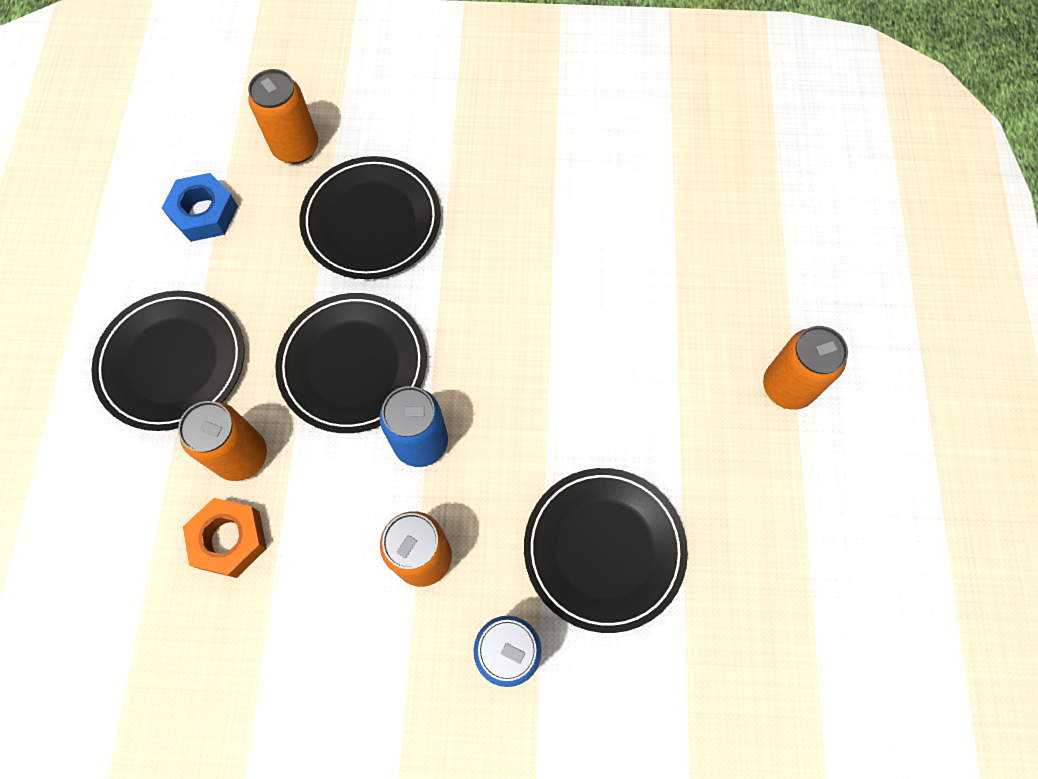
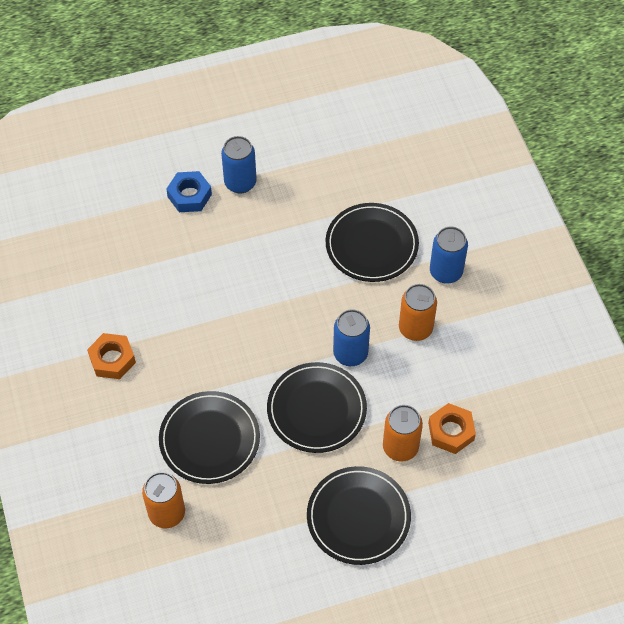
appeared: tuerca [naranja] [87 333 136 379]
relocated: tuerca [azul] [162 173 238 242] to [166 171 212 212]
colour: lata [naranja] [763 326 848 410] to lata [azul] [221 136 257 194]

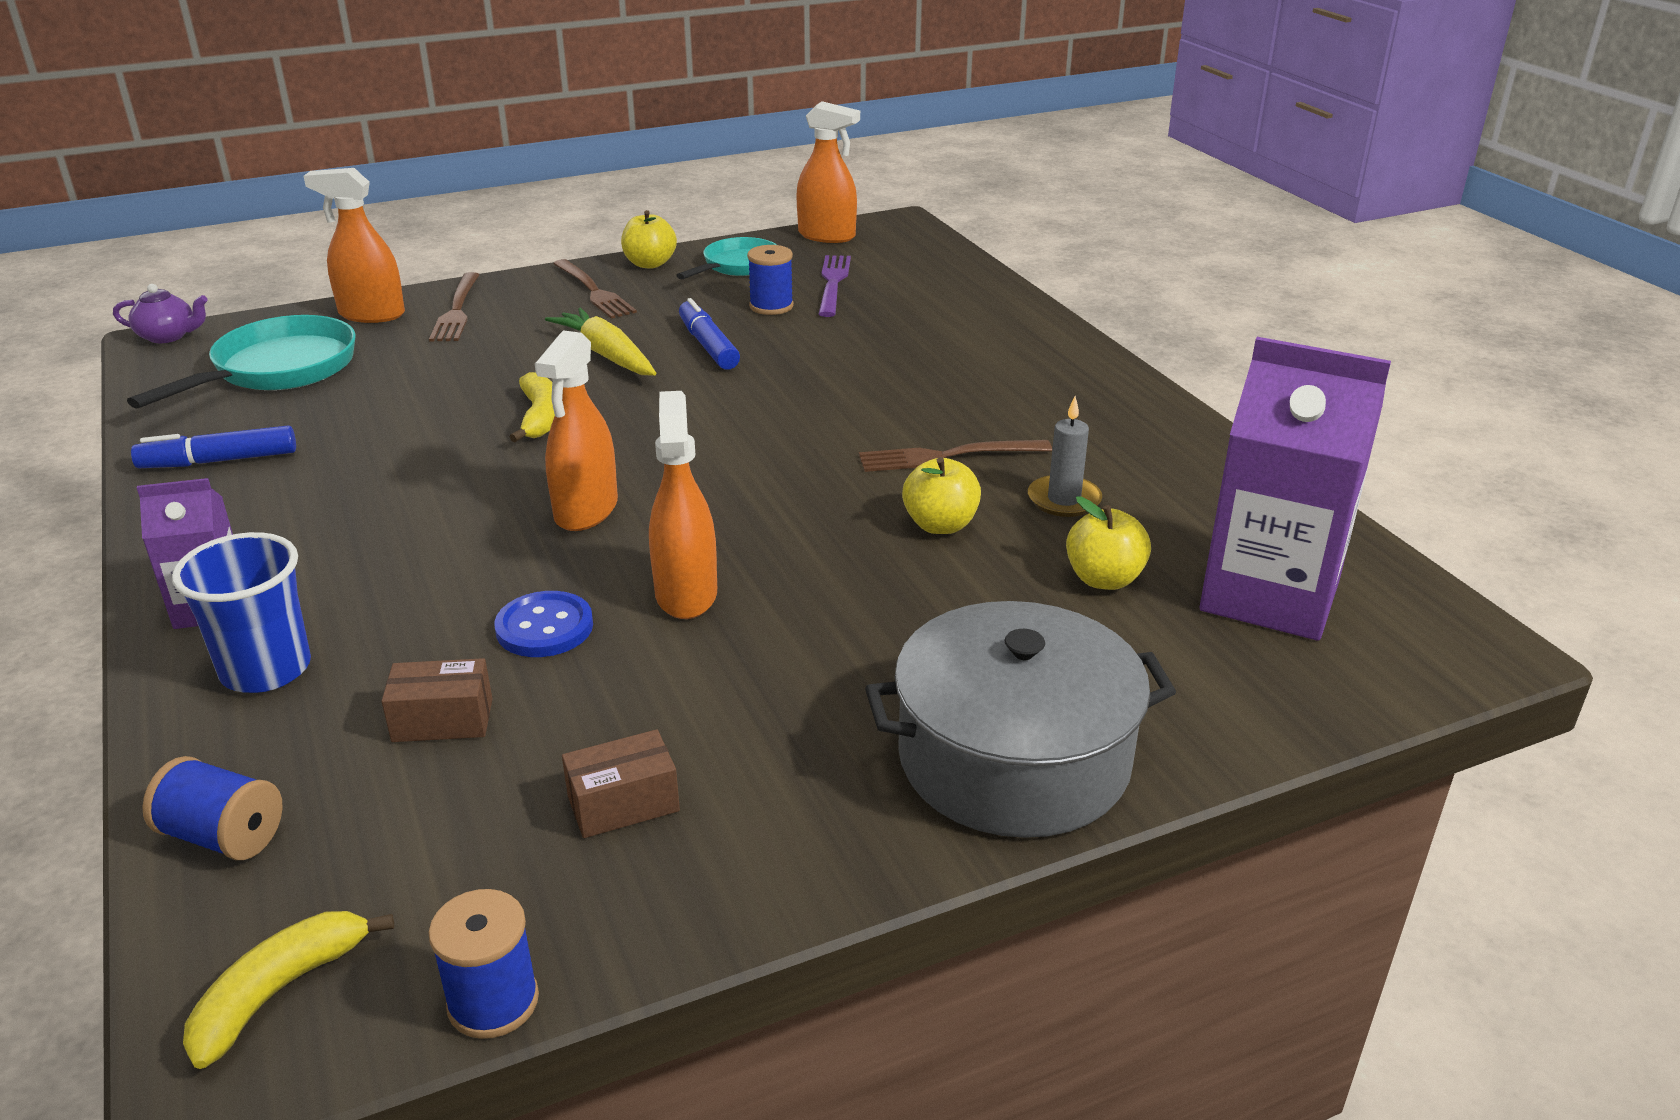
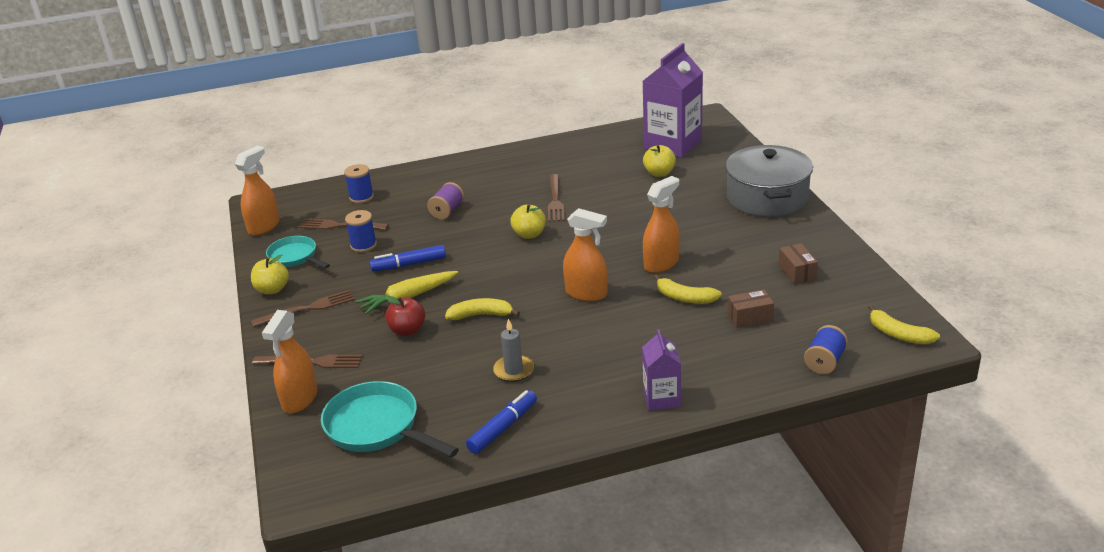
missing: tetera [morado] [113 284 208 343]; vaso [azul] [172 532 311 693]
appeared: manzana [rojo] [384 295 425 336]; carrete [morado] [427 182 464 220]
relocated: carrete [azul] [429 889 539 1039] to [344 164 374 203]; manzana [amarillo] [902 457 981 534] to [510 204 545 239]; vela [gris] [1028 396 1102 517] to [493 319 534 382]
exchanged: botón [azul] [494 591 593 657] to plátano [amarillo] [654 274 722 304]
colour: tenedor [morado] [819 255 851 317] to tenedor [marrón] [299 219 389 230]
spun: rotulador [azul] [131 425 296 468] = [466 390 537 454] 135 degrees counterclockwise; caja [marrón] [382 658 492 742] = [728 289 774 328] 75 degrees clockwise; pulverizador [naranja] [649 391 717 619] = [643 176 680 273] 135 degrees clockwise

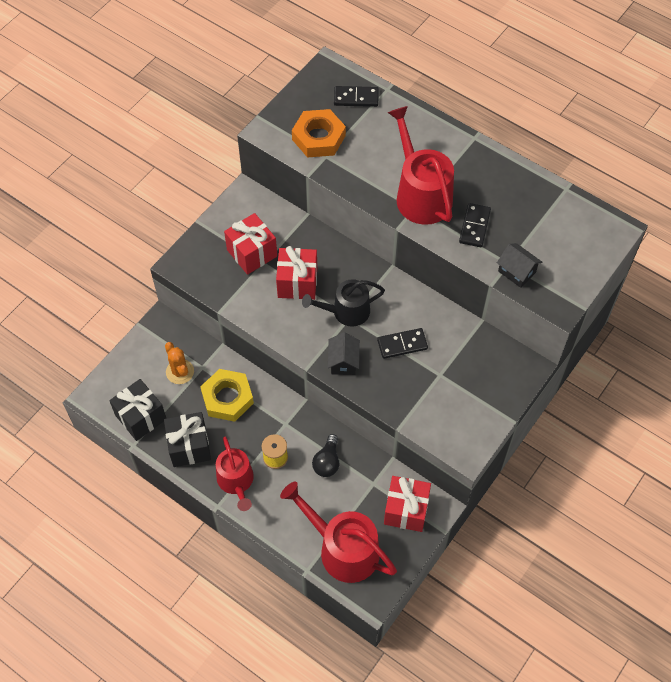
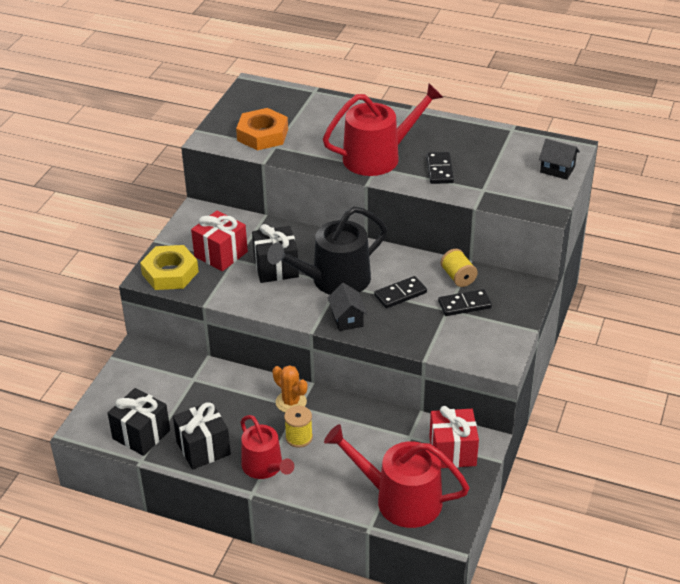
missing: bombilla [negro] [312 434 339 477]
appeared: carrete [amarillo] [441 249 478 287]
relocated: cactus [naranja] [165 342 194 384] to [273 365 307 412]; tuerca [amarillo] [200 369 254 422] to [140 245 199 290]; ficha de dominó [negro] [334 86 379 107] to [438 289 492 316]; casa [negro] [497 243 542 288] to [539 139 580 180]
colour: regalo [rojo] [276 246 317 300] to regalo [negro] [252 224 299 283]
spun: regadera [rojo] [388 106 454 225] = [323 83 444 176] 105 degrees clockwise
size: regadera [negro] [302 279 385 326] = [267 207 387 295] x1.53

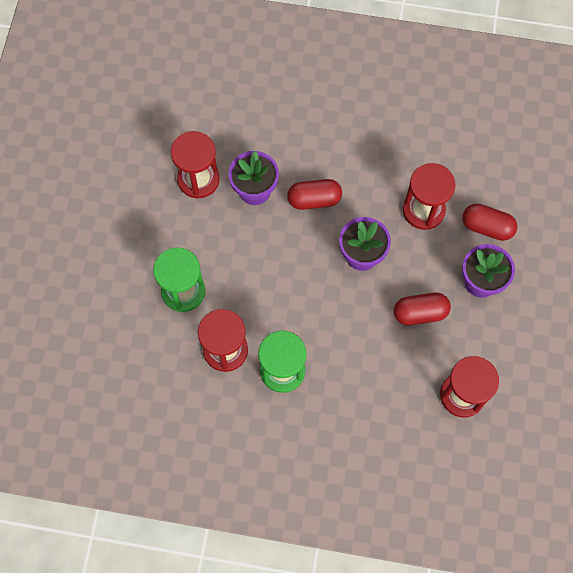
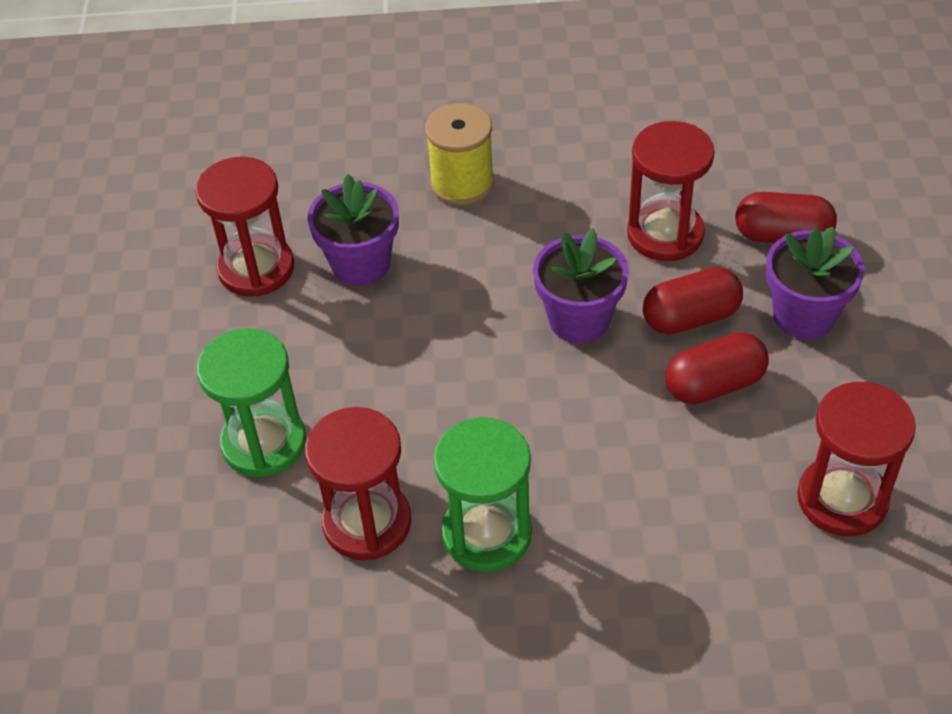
appeared: carrete [amarillo] [425 103 494 205]
relocated: cápsula [rojo] [287 179 342 210] to [643 267 743 334]

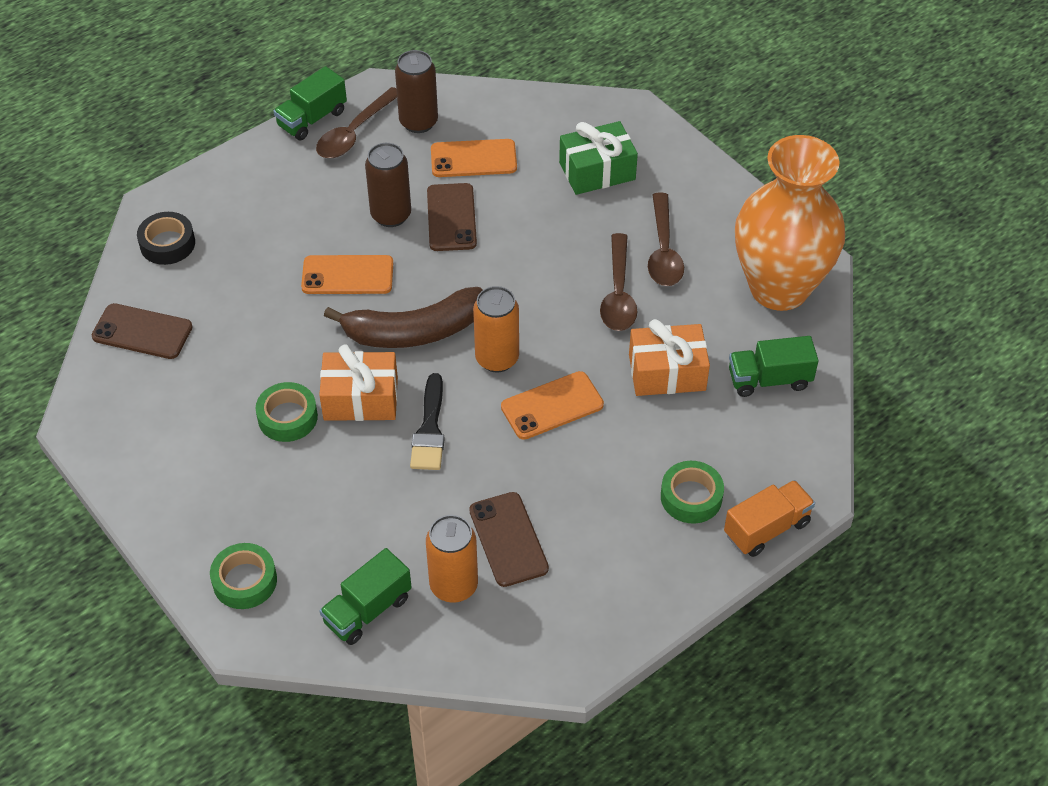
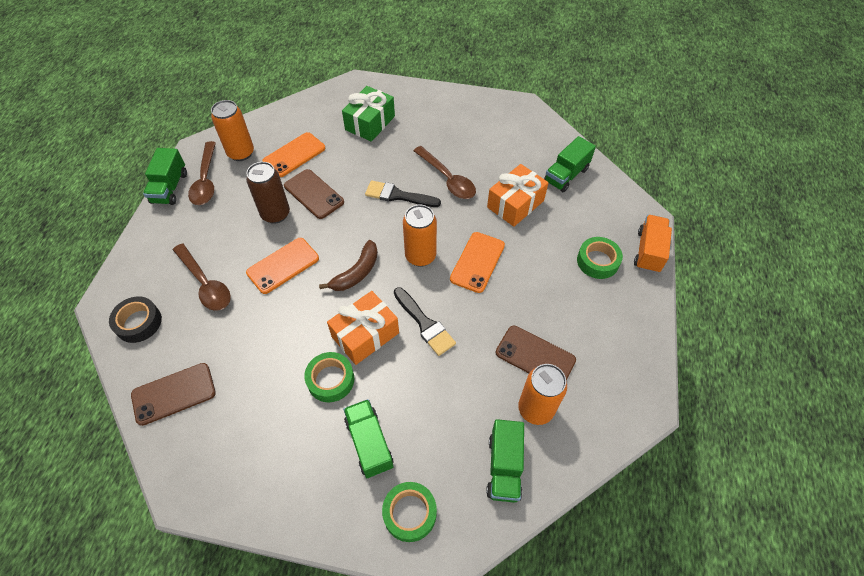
missing: florero [naranja] [735 135 845 311]
appeared: camión [verde] [343 399 394 478]; pincel [negro] [365 180 441 207]
relocated: cuchara [marrón] [648 193 684 286] to [173 243 231 311]
colour: lata [marrón] [395 50 438 133] to lata [naranja] [211 100 254 161]
size: plátano [marrón] [324 287 482 348] = [319 240 378 291] x0.63

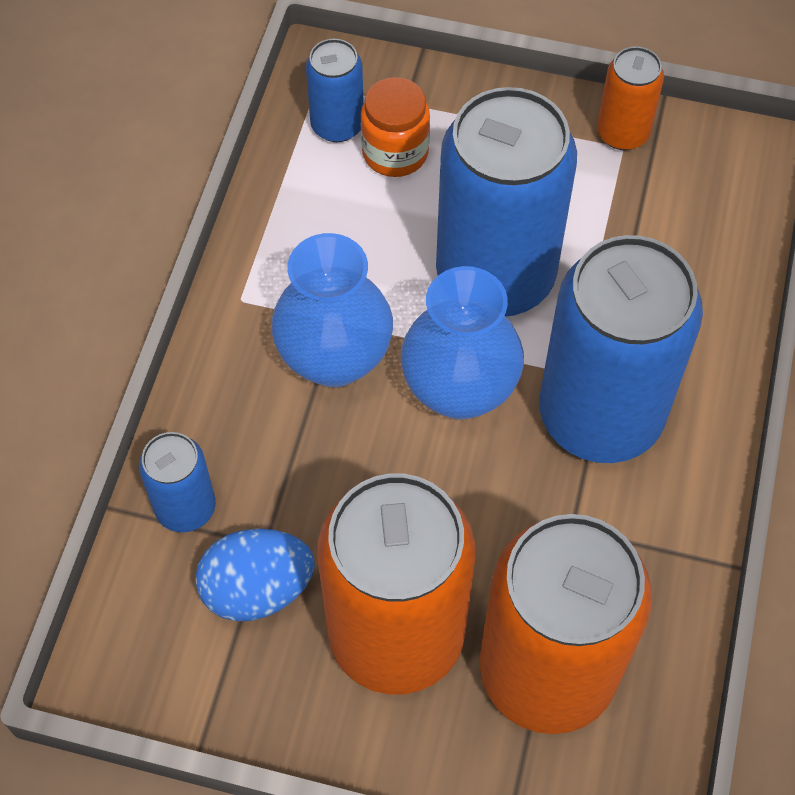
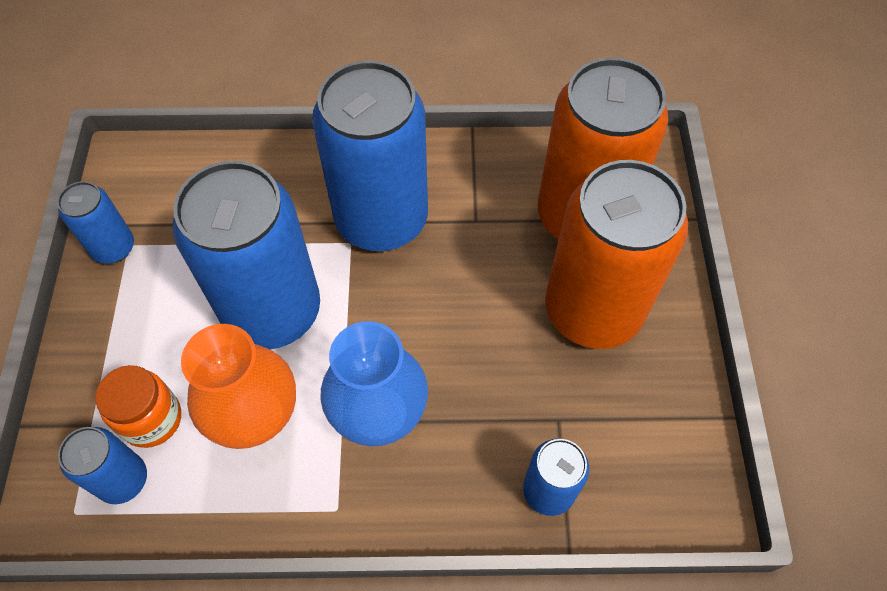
missing: huevo [azul] [195 528 315 621]; florero [azul] [401 266 524 419]
appeared: florero [naranja] [181 324 296 449]
colour: lata [naranja] [597 47 664 150] to lata [azul] [57 181 134 264]

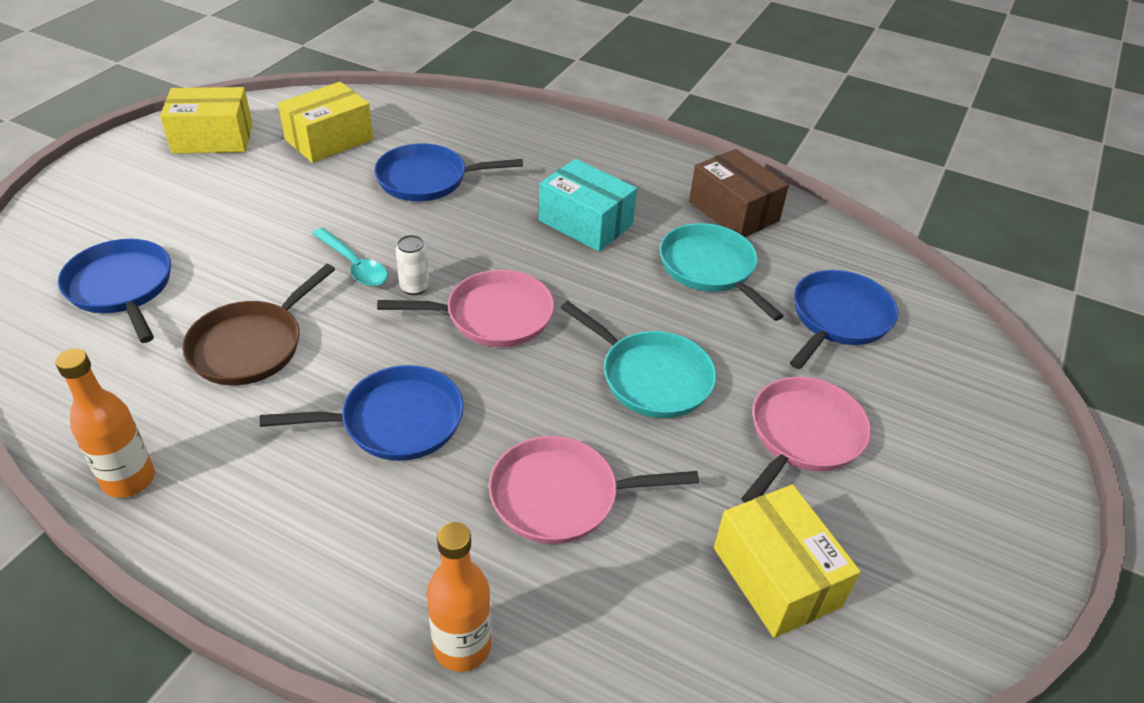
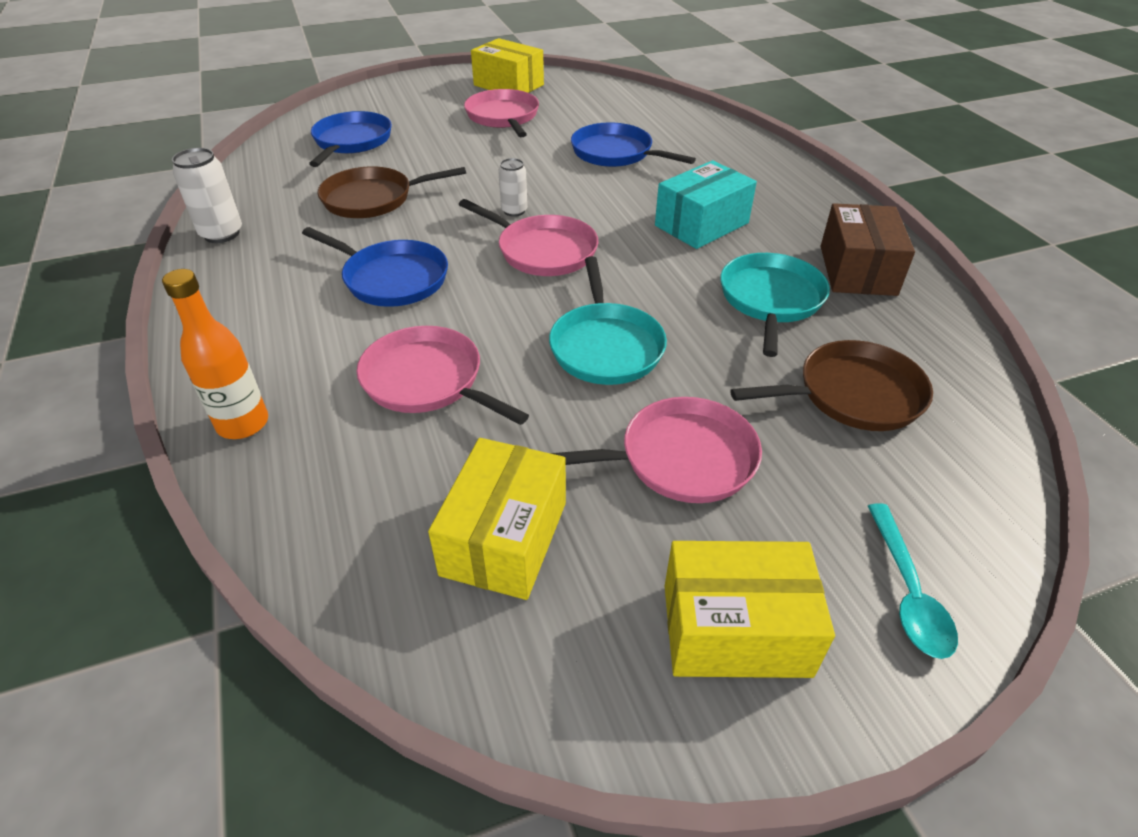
appeared: sartén [rosa] [464 89 539 137]
relocated: caja [amarillo] [278 82 373 163] to [665 541 835 678]; cuchara [turquesa] [312 228 388 286] to [868 503 958 659]
exchanged: botella [naranja] [55 349 155 498] to lata [blanco] [172 148 242 243]
colour: sartén [azul] [790 270 898 369] to sartén [marrón] [730 340 933 431]
spun: caja [turquesa] [538 159 637 252] = [655 160 757 249] 60 degrees clockwise

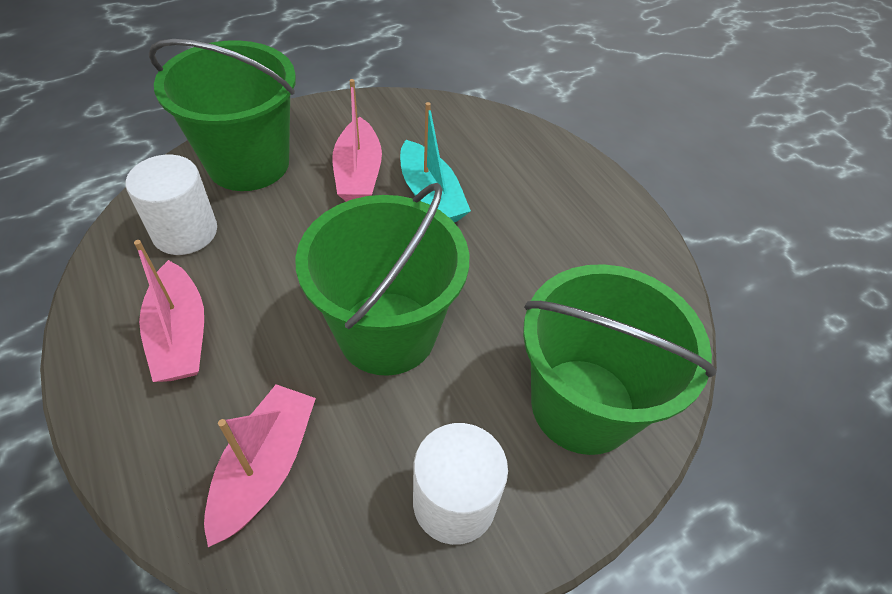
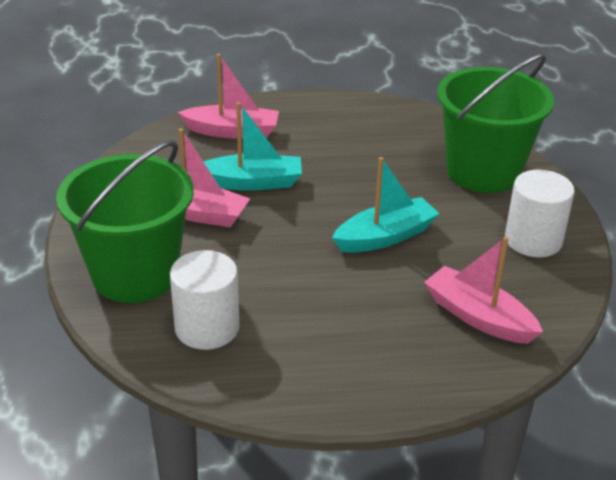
relocated: barco [rosa] [134 240 204 382] to [178 54 279 139]
exchanged: balde [verde] [295 183 469 376] to barco [turquesa] [332 157 440 253]

